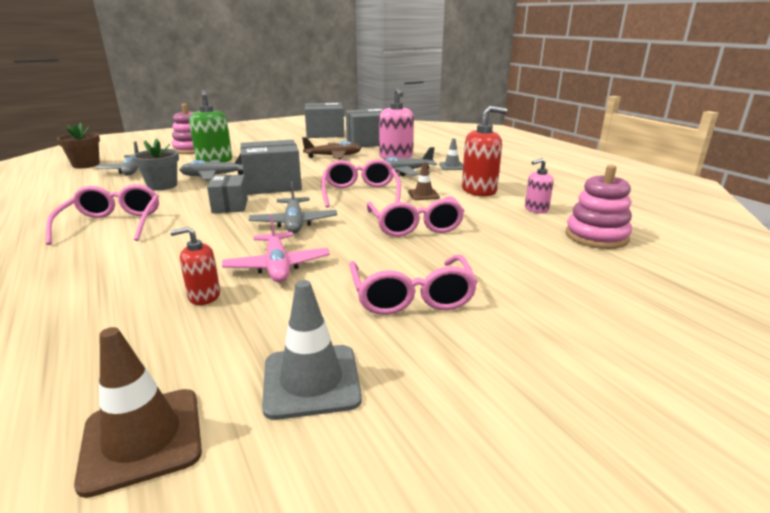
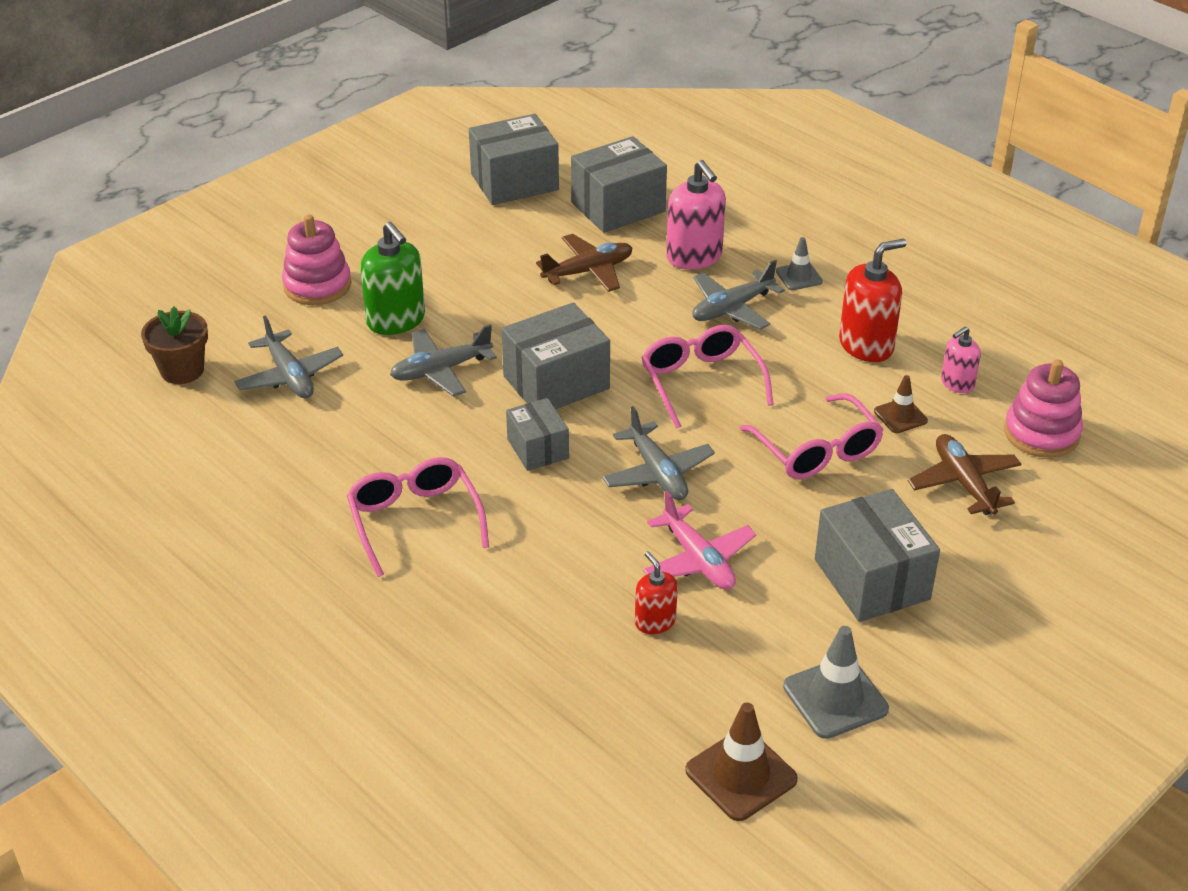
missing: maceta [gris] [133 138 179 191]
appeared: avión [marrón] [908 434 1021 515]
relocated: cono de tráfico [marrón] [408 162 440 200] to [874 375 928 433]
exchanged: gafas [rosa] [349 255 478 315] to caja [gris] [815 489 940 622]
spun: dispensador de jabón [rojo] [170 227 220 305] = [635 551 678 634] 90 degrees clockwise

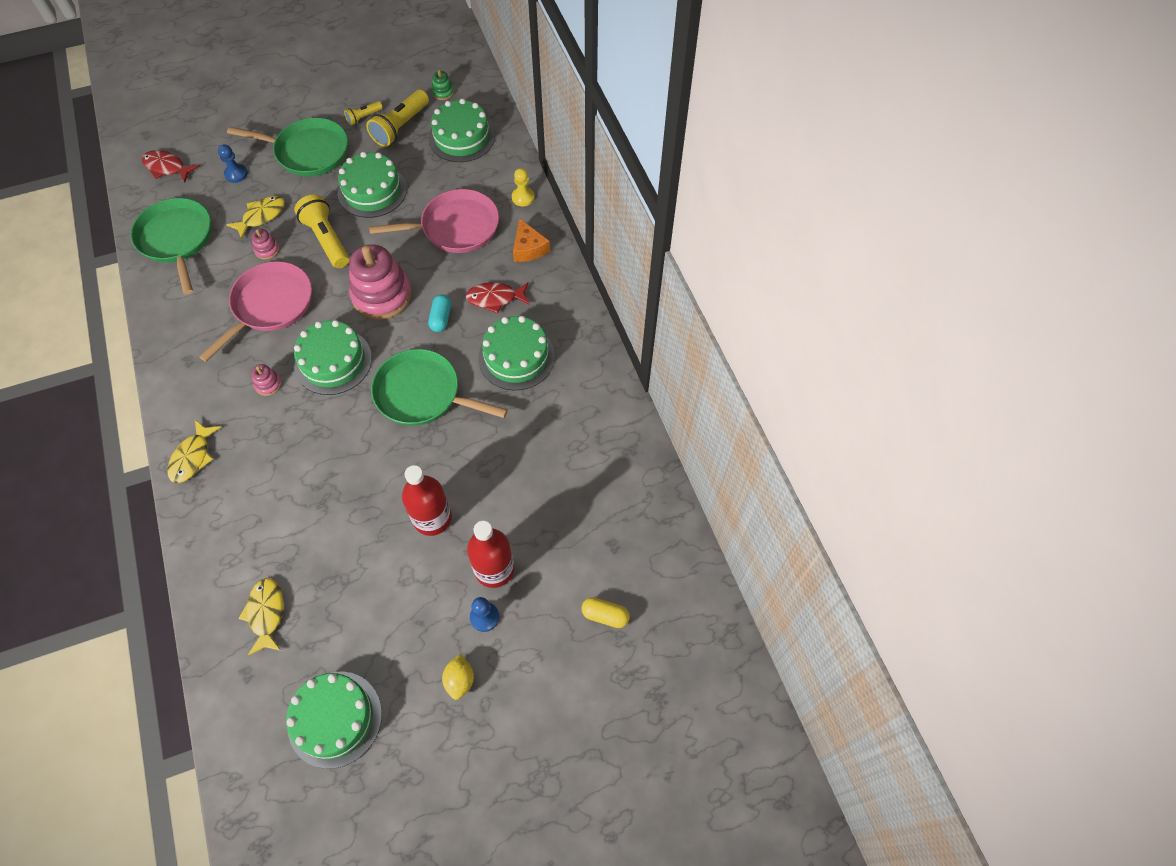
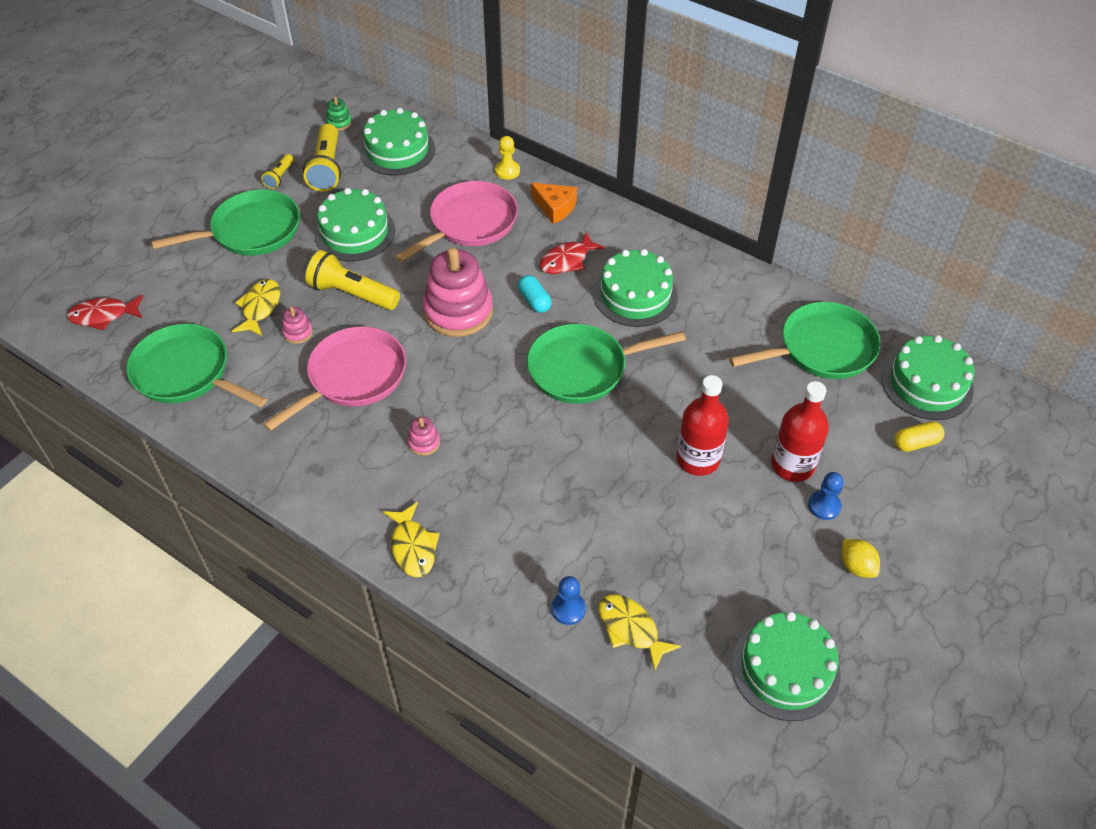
appeared: sartén [verde] [729 302 881 379]
relocated: peón [azul] [218 144 248 183] to [551 576 586 625]; tarta [verde] [294 320 372 395] to [882 335 975 420]
spun: sartén [rosa] [199 261 312 362] = [263 326 406 431] 45 degrees clockwise

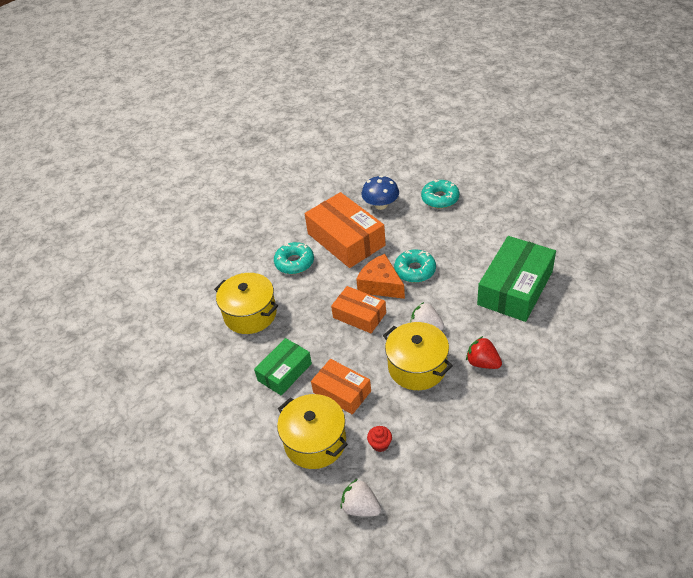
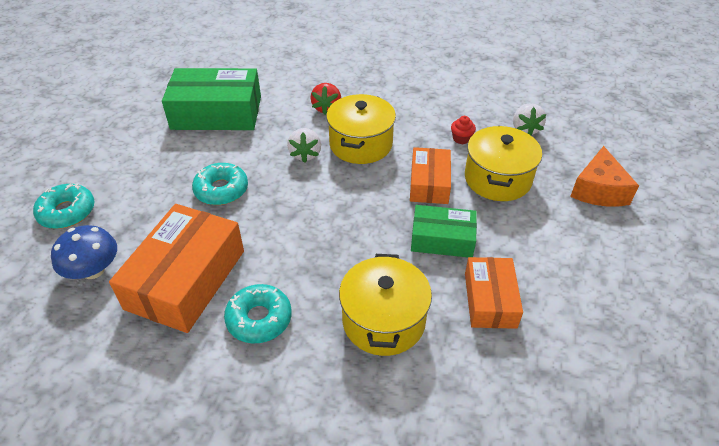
relocated: caja [naranja] [331 286 386 333] to [465 257 523 329]; queso [naranja] [356 254 405 299] to [570 146 639 207]

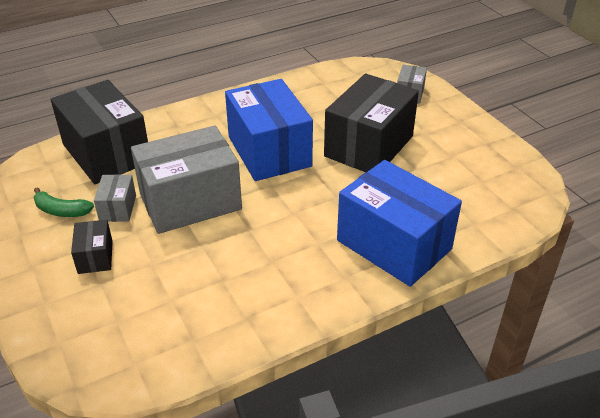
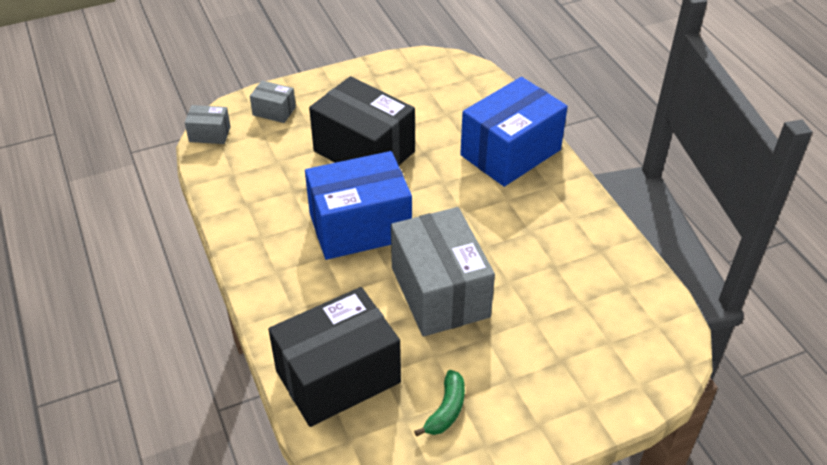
missing: caja [negro] [71 220 113 274]
relocated: caja [gris] [94 175 136 222] to [185 105 231 144]

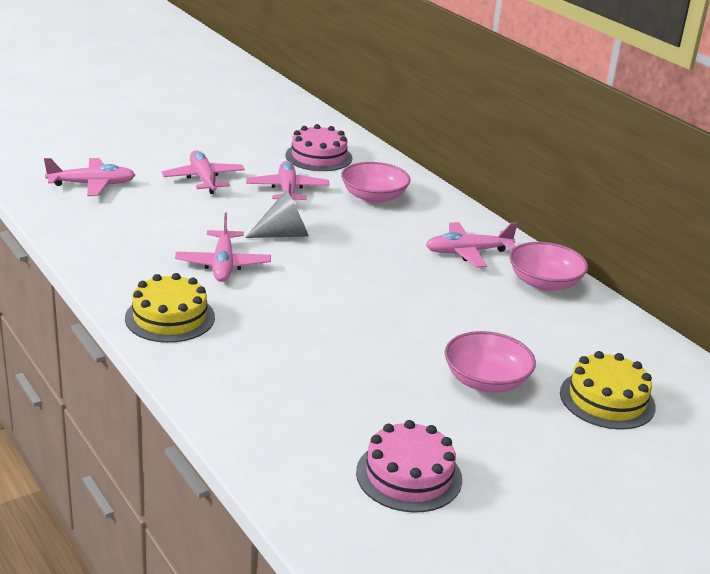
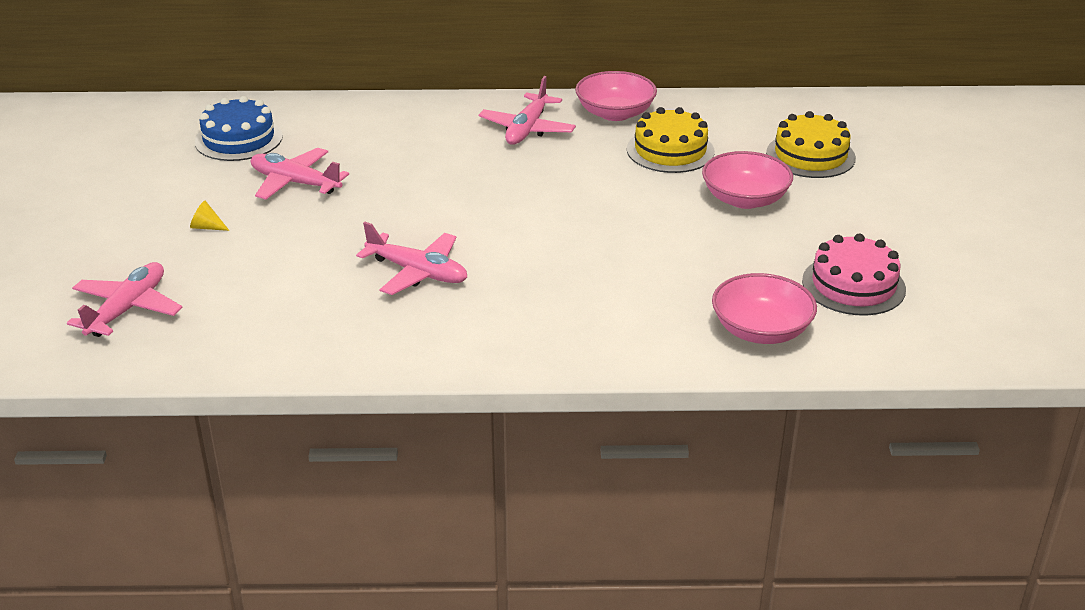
missing: cono [gris] [245 189 309 238]
relocated: tarta [amarillo] [125 273 215 343] to [627 107 715 173]; cuenco [rosa] [341 162 411 204] to [712 273 817 344]
exchanged: avión [rosa] [162 150 245 194] to cono [amarillo] [190 201 230 231]
colour: tarta [rosa] [286 124 352 171] to tarta [azul] [195 96 283 161]

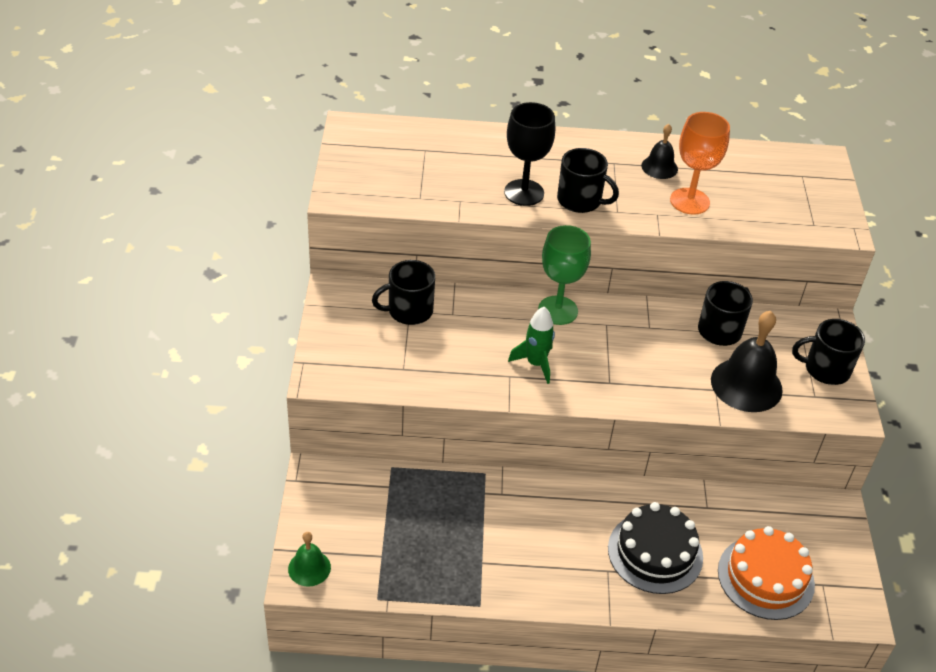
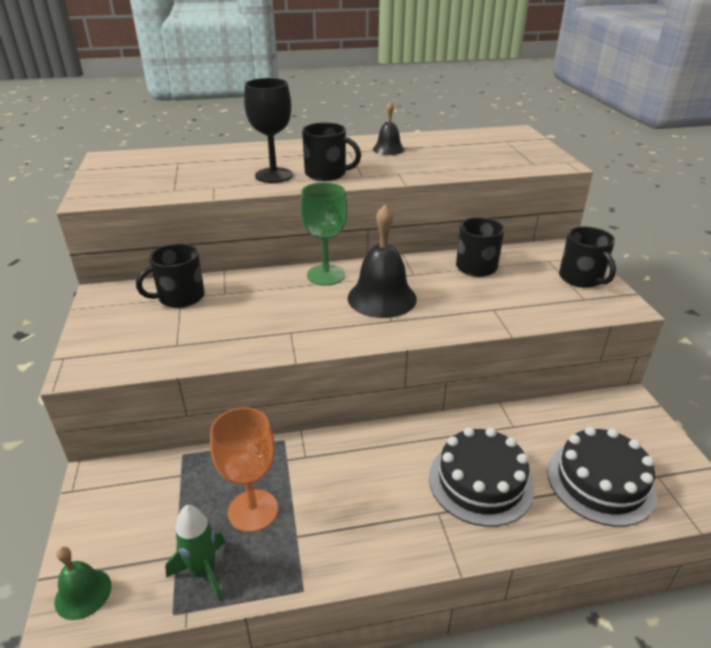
relocated: cohete [verde] [508 307 555 384] to [165 505 226 601]; copa [naranja] [670 112 730 215] to [210 407 278 532]; campana [negro] [711 311 783 412] to [348 205 417 318]
colour: tarta [naranja] [718 526 815 620] to tarta [negro] [547 427 657 527]
spun: taza [negro] [792 319 865 385] = [559 227 616 288] 105 degrees counterclockwise

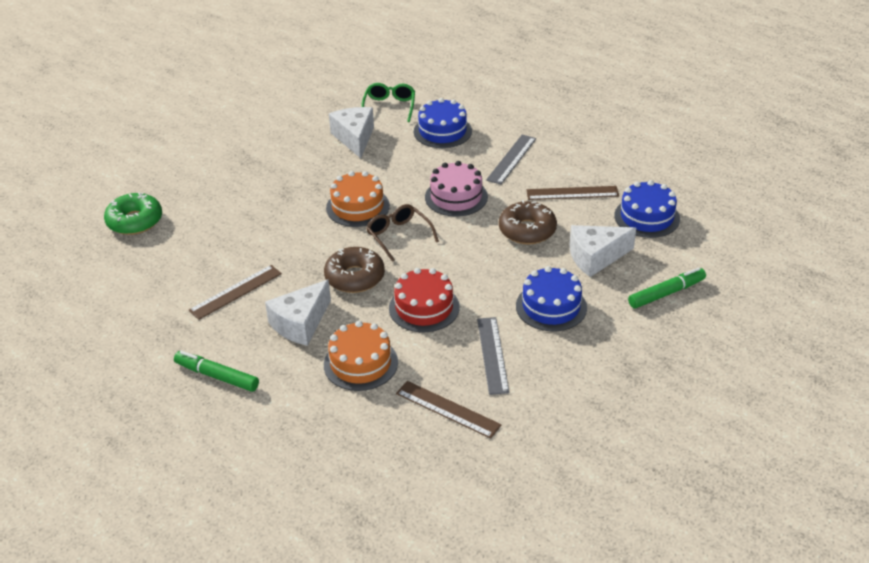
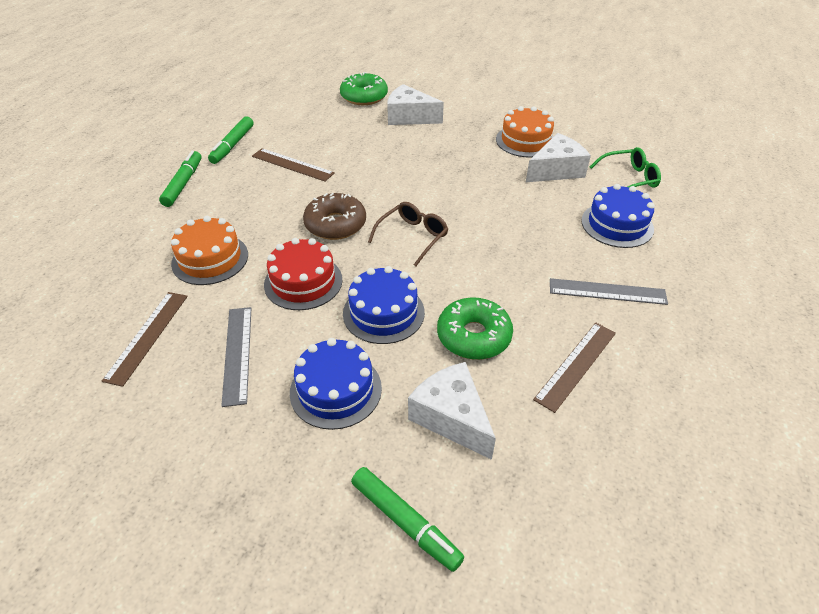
missing: tarta [rosa] [425 161 488 217]
appeared: rotulador [verde] [208 116 253 164]
relocated: queso [blanco] [265 279 331 346] to [387 84 444 125]; tarta [naranja] [326 171 390 227] to [496 106 554 158]; tarta [azul] [614 180 680 238] to [343 266 425 344]
colour: rosquilla [marrón] [499 200 557 244] to rosquilla [verde] [437 298 513 360]
spun: regla [gris] [477 317 509 395] = [221 307 251 407] 75 degrees counterclockwise; regla [marrón] [526 186 619 200] = [533 323 616 413] 60 degrees clockwise

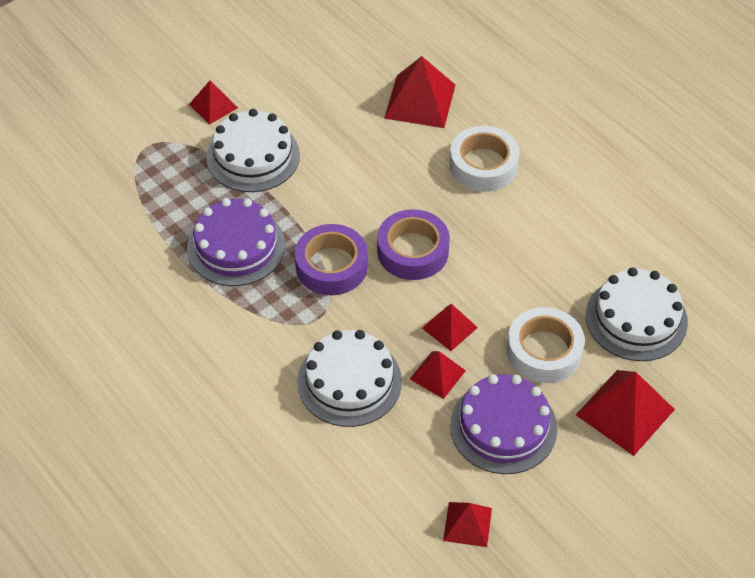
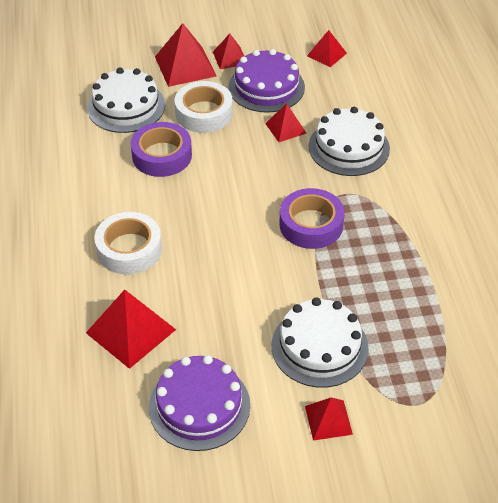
relocated: tarta [morado] [187 198 285 286] to [149 355 250 451]; cinta adhesiva [morado] [377 209 450 280] to [130 122 192 177]; pirámide [rojo] [422 304 478 351] to [213 34 244 69]

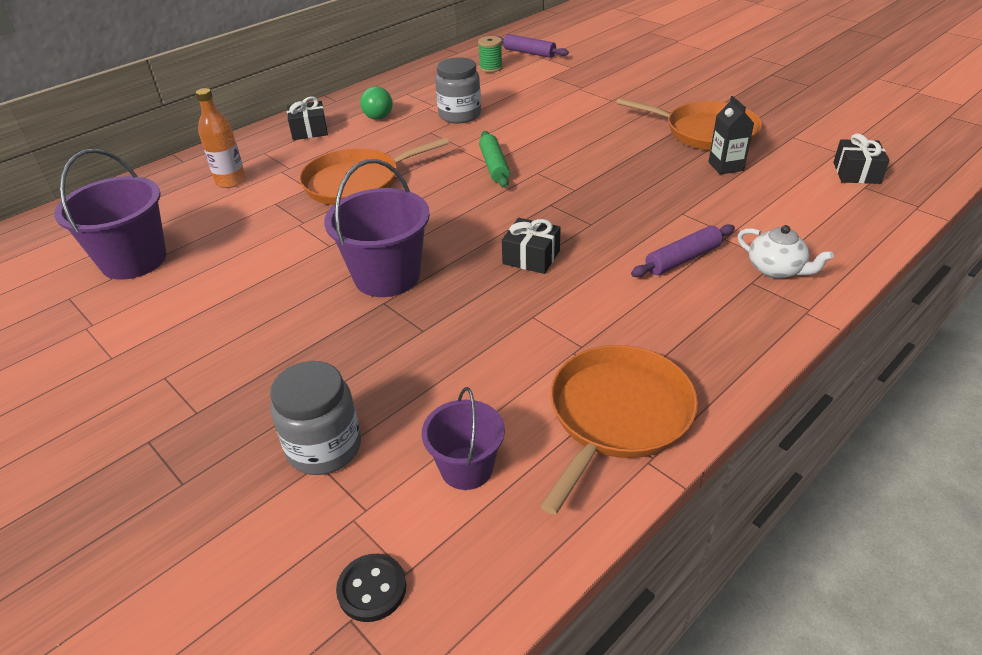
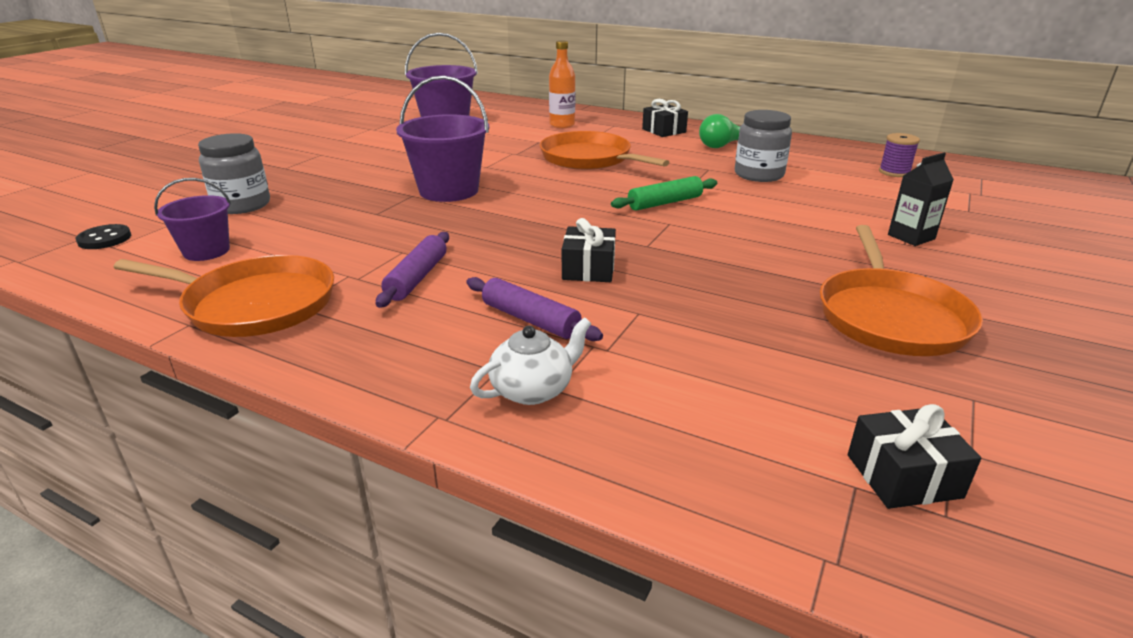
relocated: rodillo [morado] [497 34 569 58] to [376 232 449 308]; regalo [negro] [502 218 561 274] to [562 218 616 282]; cartón de leche [negro] [708 96 754 175] to [888 153 954 246]
colour: carrete [verde] [478 36 503 72] to carrete [morado] [879 133 920 177]
spun: tetera [blanco] [737 225 834 279] = [470 317 591 405] 150 degrees counterclockwise

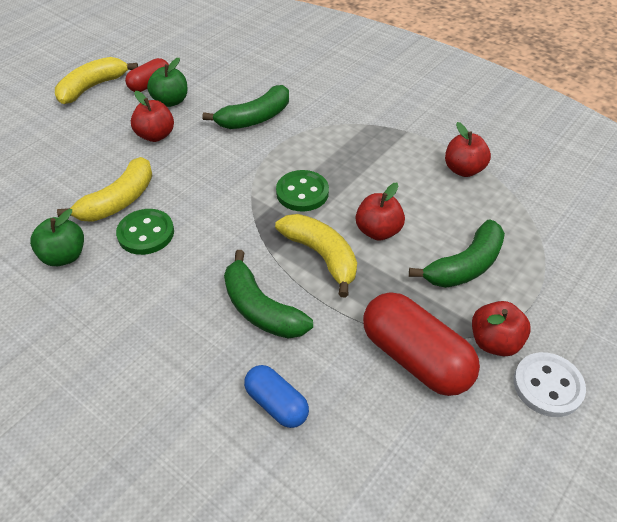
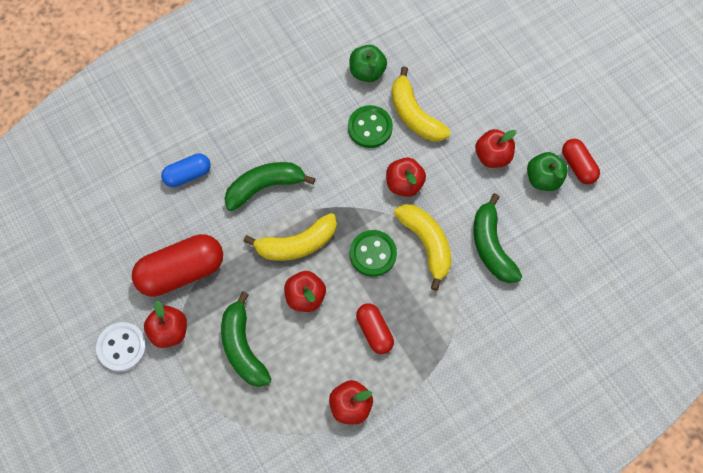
appeared: cápsula [rojo] [356 303 394 354]; manzana [rojo] [386 158 426 197]
relocated: plátano [amarillo] [55 57 138 104] to [394 204 452 291]

